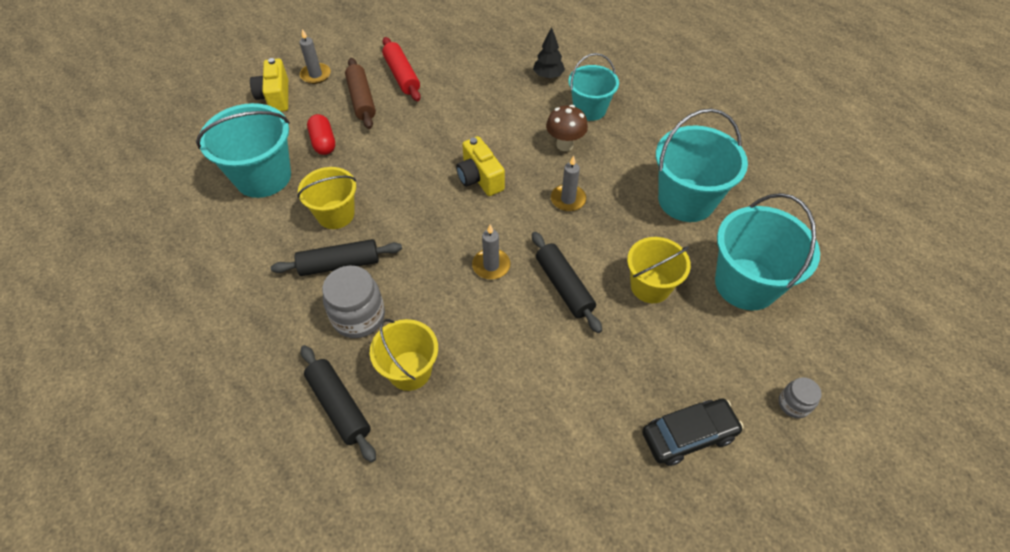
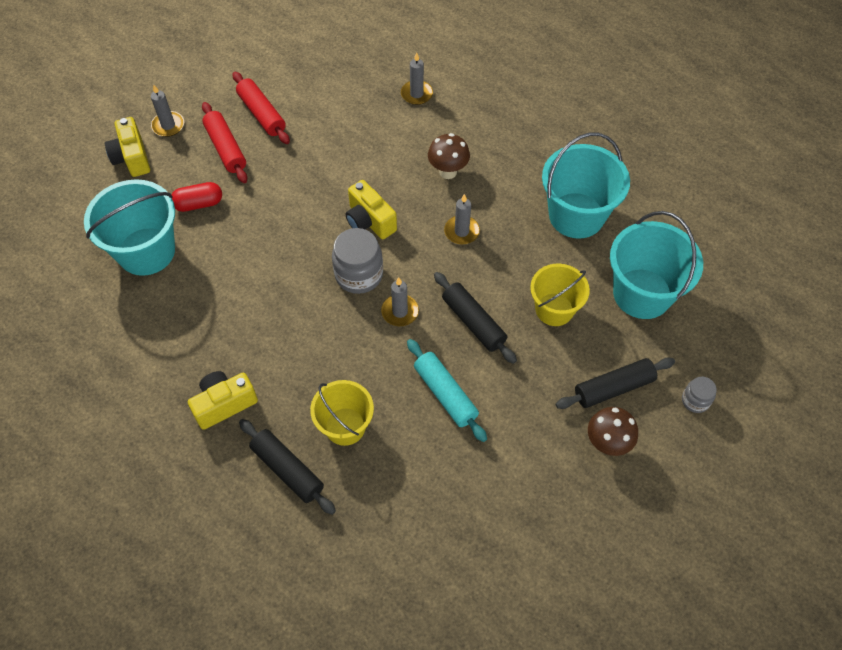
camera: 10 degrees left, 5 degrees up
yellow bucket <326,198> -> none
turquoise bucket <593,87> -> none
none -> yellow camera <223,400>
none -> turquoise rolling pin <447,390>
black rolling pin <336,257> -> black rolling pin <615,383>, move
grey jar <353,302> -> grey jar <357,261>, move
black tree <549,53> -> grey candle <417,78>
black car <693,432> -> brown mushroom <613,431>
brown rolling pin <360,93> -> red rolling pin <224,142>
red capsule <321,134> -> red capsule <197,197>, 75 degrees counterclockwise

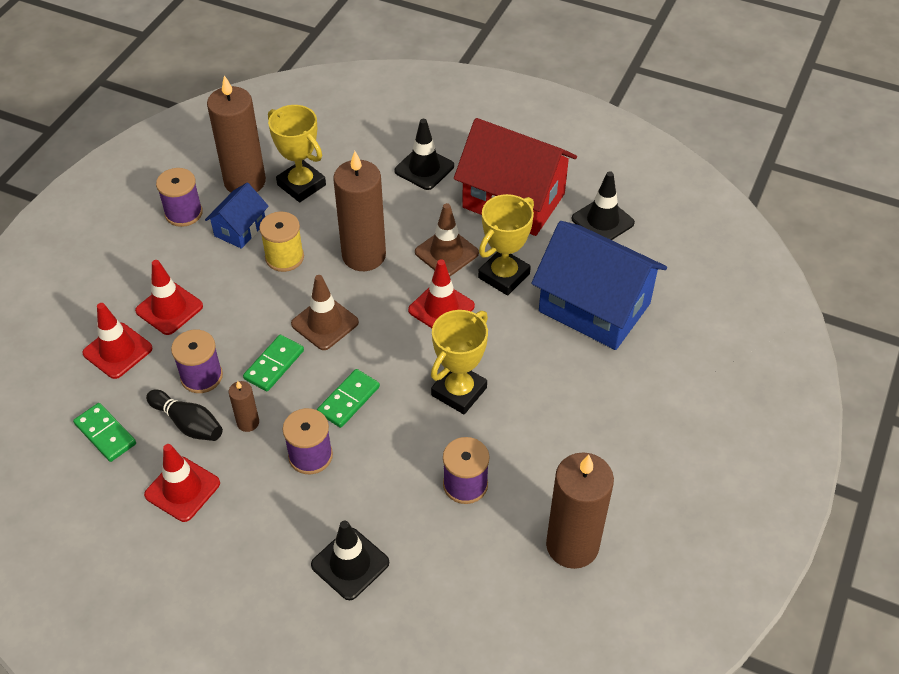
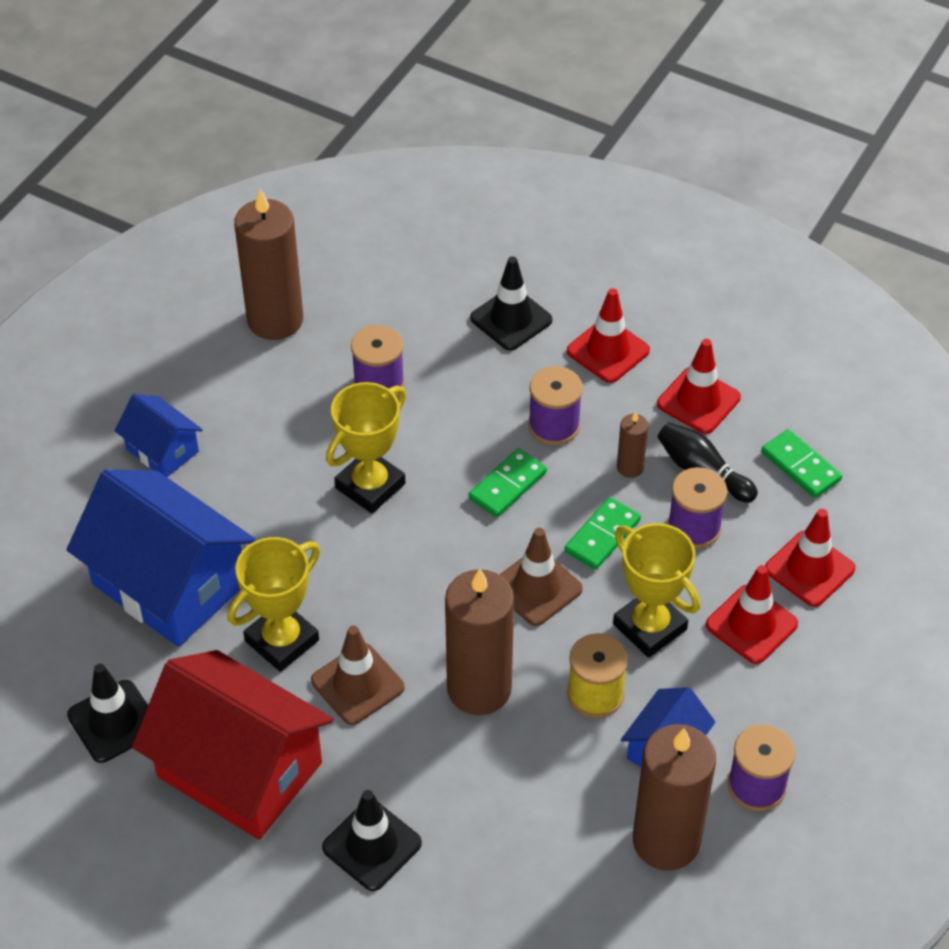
camera: 175 degrees left, 0 degrees up
none -> blue house <159,435>
yellow trophy <297,153> -> yellow trophy <656,590>, move
red traffic cone <441,293> -> red traffic cone <608,335>, move

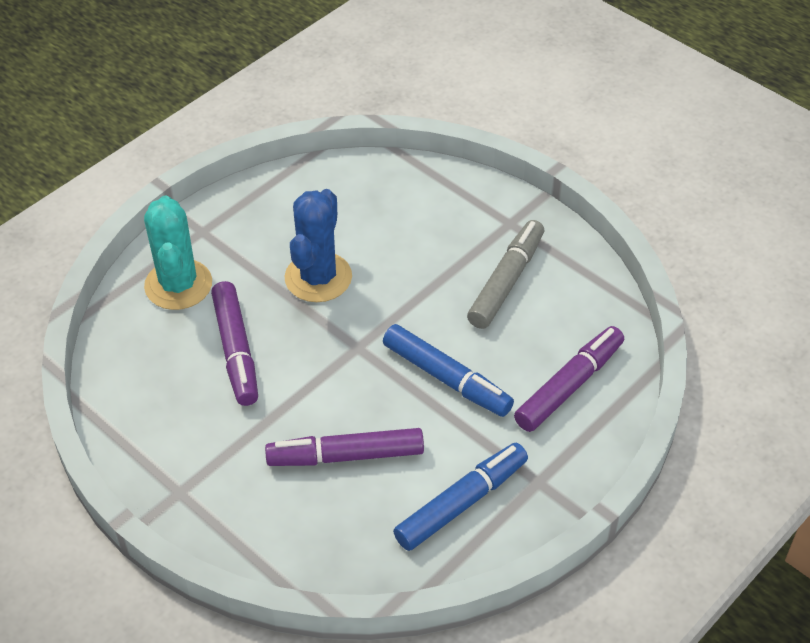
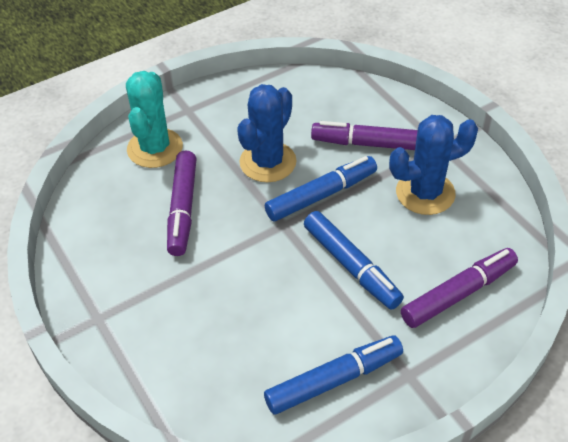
camera: 15 degrees right, 0 degrees up
none -> blue marker <321,189>
purple marker <344,447> -> purple marker <364,135>, move
grey marker <505,274> -> blue cactus <433,165>

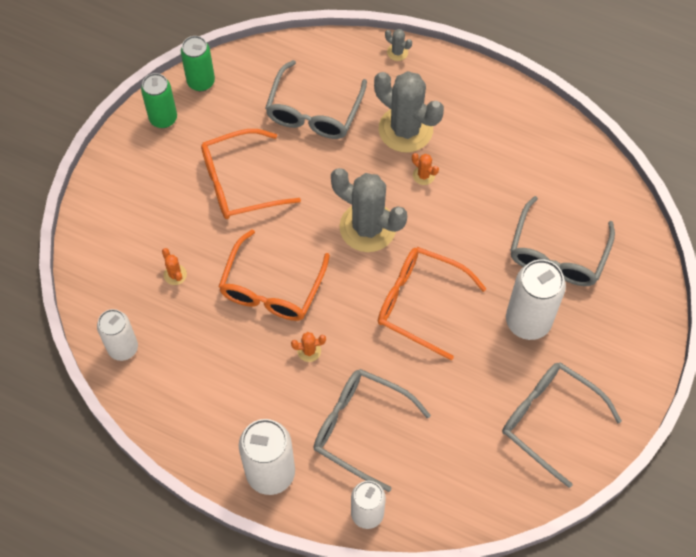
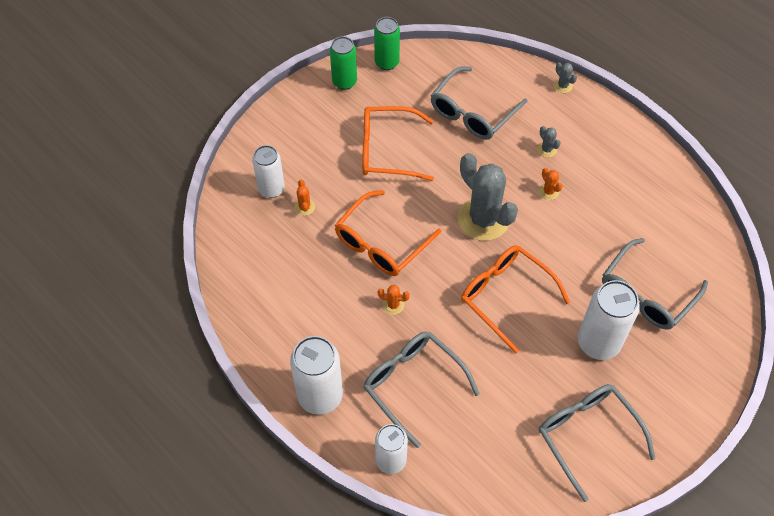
camera: 20 degrees right, 5 degrees down
white can <117,335> -> white can <268,171>, move
grey cactus <409,111> -> grey cactus <549,142>, x0.40

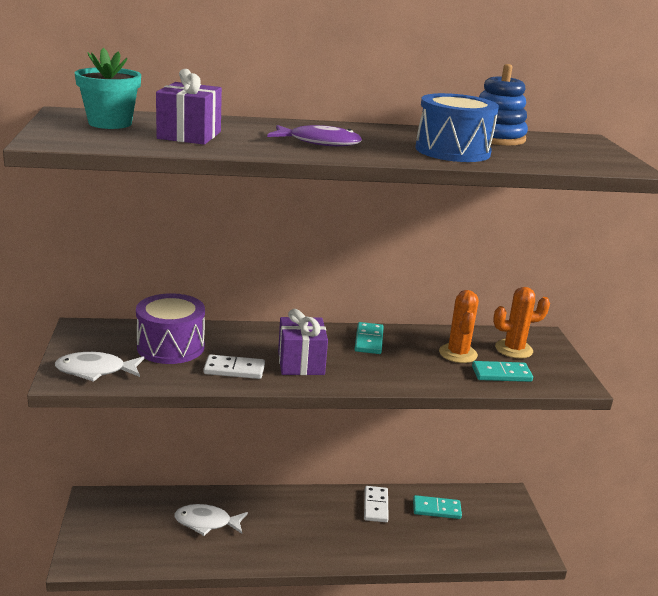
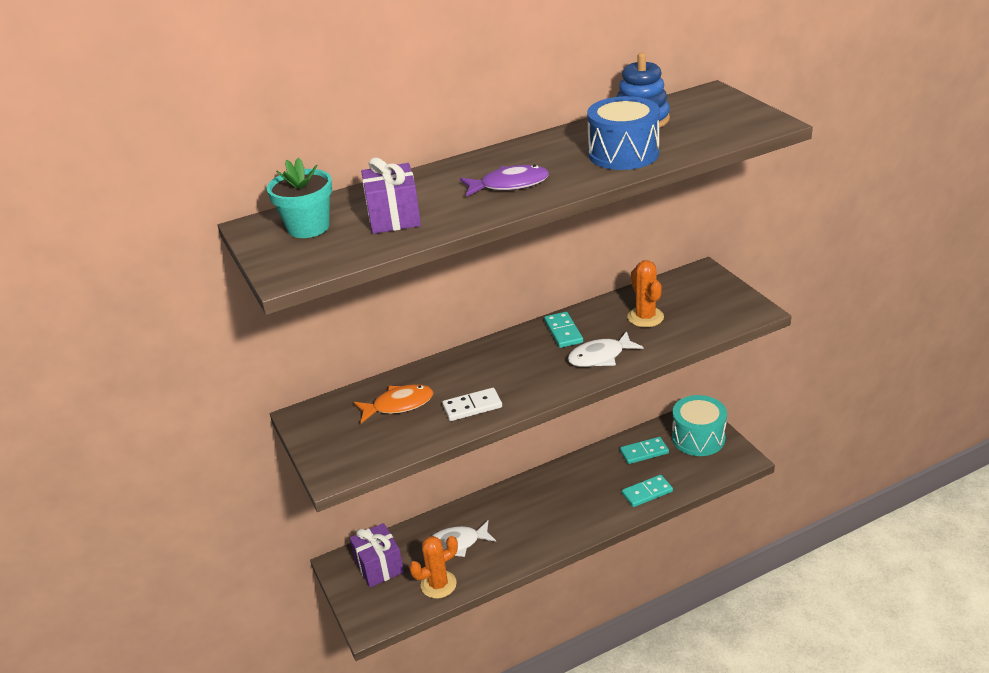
camera: 15 degrees left, 10 degrees up
white domino <376,504> -> none
none -> turquoise drum <699,425>
white fish <100,367> -> white fish <605,349>, move
purple gift <303,342> -> purple gift <377,555>, move
turquoise domino <502,371> -> turquoise domino <647,491>, move
orange cactus <521,322> -> orange cactus <433,567>, move
purple drum <170,328> -> orange fish <393,403>

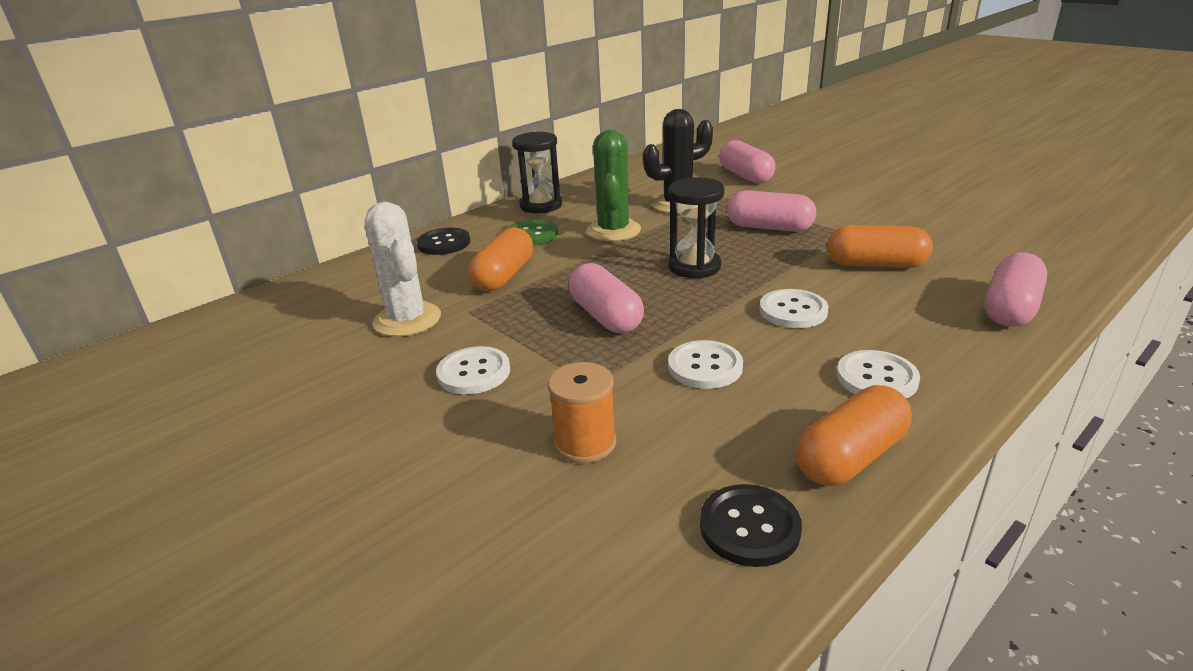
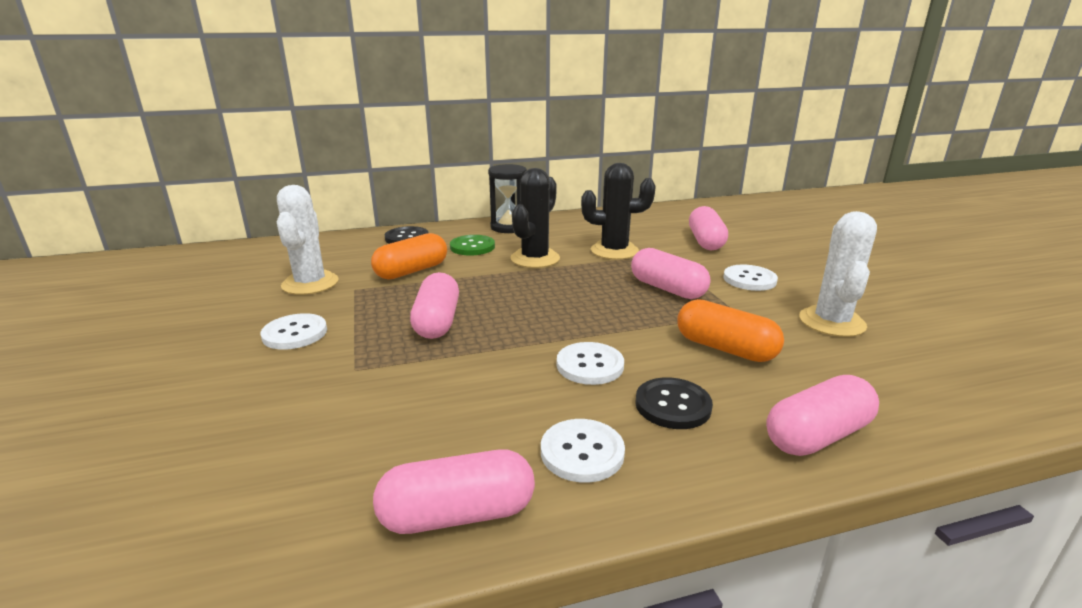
camera: 25 degrees right, 5 degrees down
orange spool <582,412> -> none
black hourglass <696,227> -> none
none -> white cactus <838,274>
white button <705,364> -> white button <750,278>, move
black button <751,525> -> black button <674,403>, move
green cactus <613,186> -> black cactus <535,218>
orange capsule <854,435> -> pink capsule <454,492>

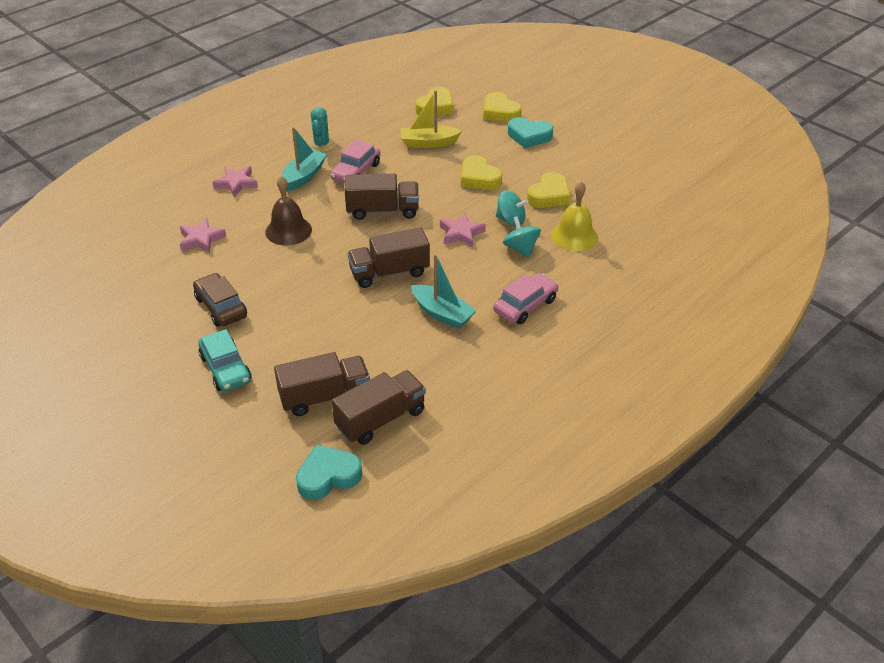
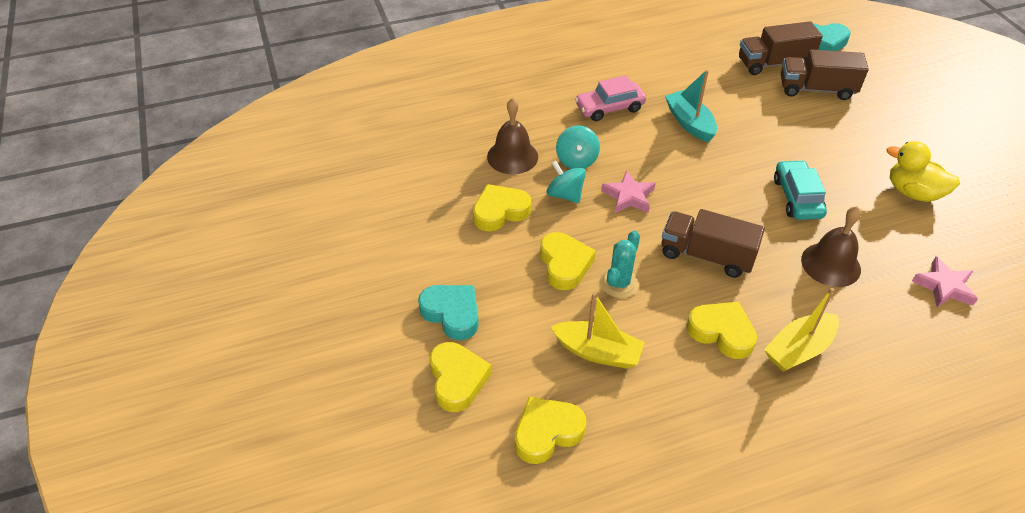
camera: 155 degrees left, 5 degrees up
pink star <235,181> -> none
brown truck <389,257> -> none
turquoise car <225,360> -> turquoise car <800,190>, move
turquoise cactus <321,129> -> turquoise cactus <620,264>, move
brown car <220,300> -> yellow duck <923,171>
pink car <355,162> -> yellow heart <721,330>
turquoise boat <304,159> -> yellow boat <801,330>
yellow bell <574,216> -> brown bell <512,136>

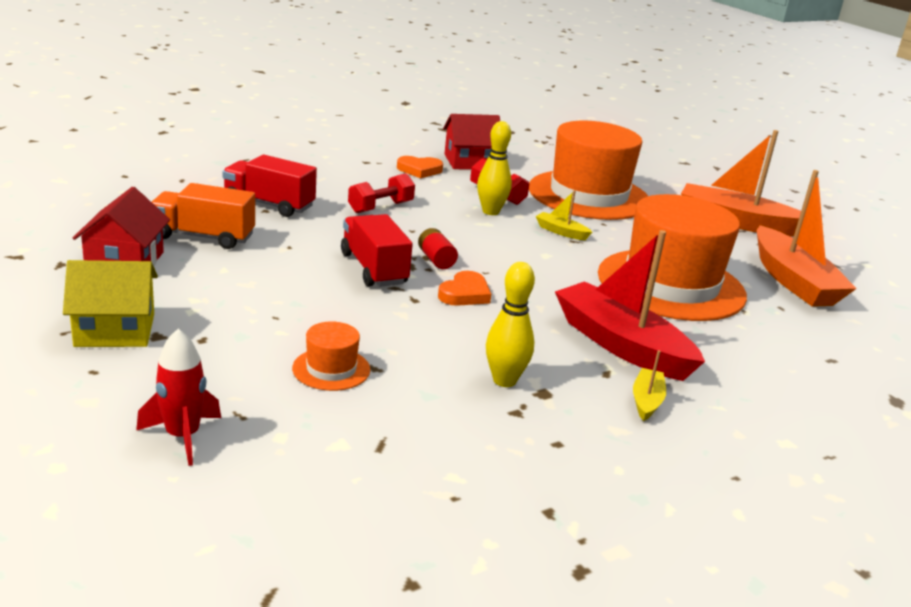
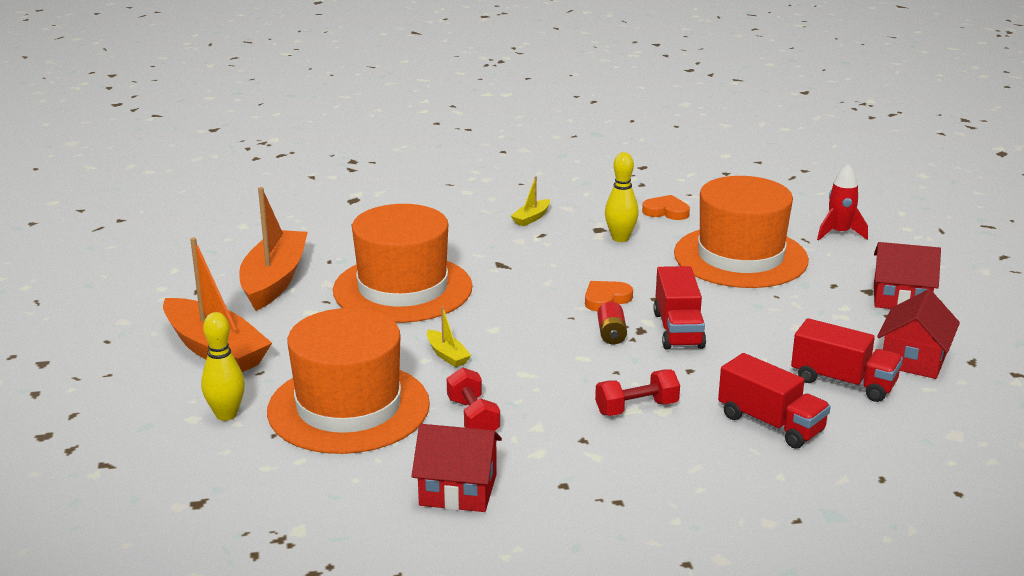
camera: 155 degrees left, 0 degrees up
red boat <630,305> -> none
orange heart <420,167> -> orange heart <666,207>, move
yellow bowling pin <494,168> -> yellow bowling pin <223,366>, move
yellow house <110,303> -> red house <907,275>
orange truck <203,216> -> red truck <847,360>
orange hat <331,356> -> orange hat <741,232>, x2.41

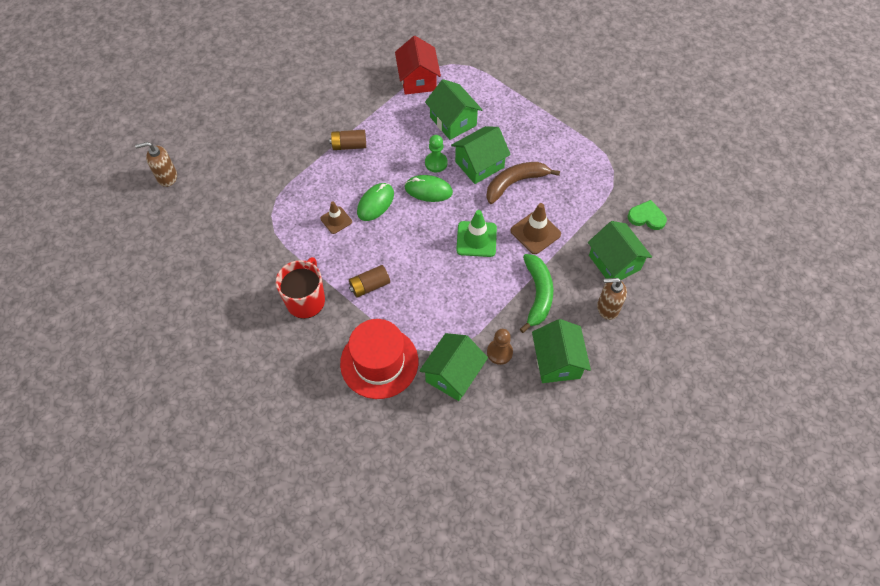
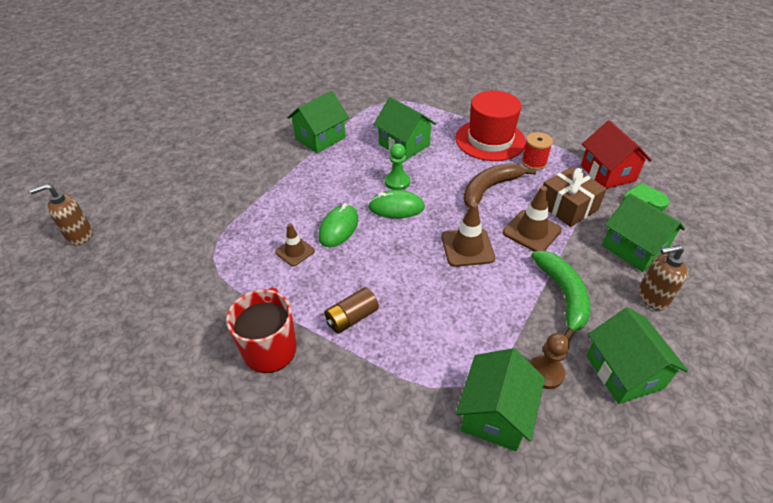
camera: 10 degrees left, 15 degrees down
brown battery <347,140> -> none
none -> red spool <537,151>
none -> brown gift <575,197>
red hat <379,359> -> red hat <490,126>, move
red house <418,65> -> red house <616,154>, move
green house <481,155> -> green house <318,122>, move
green traffic cone <476,233> -> brown traffic cone <468,234>

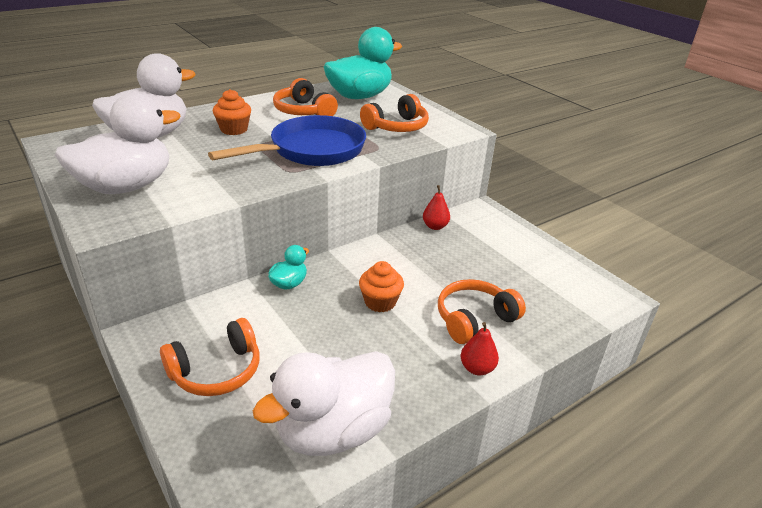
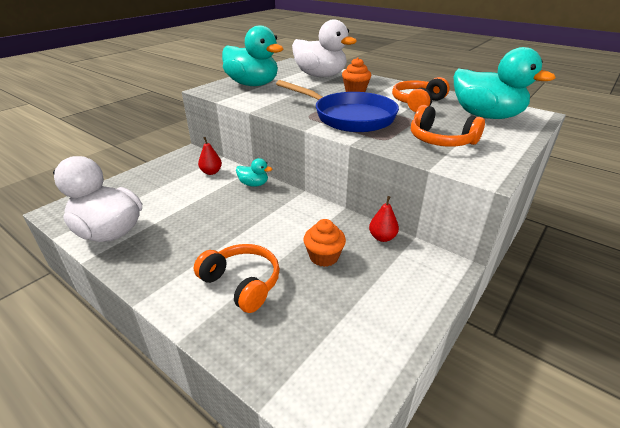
camera: 75 degrees right, 0 degrees up
orange headphones <210,357> -> none
orange cupcake <381,286> -> orange cupcake <325,243>, move
red pear <480,348> -> red pear <210,156>, move
white duck <117,143> -> turquoise duck <253,56>

